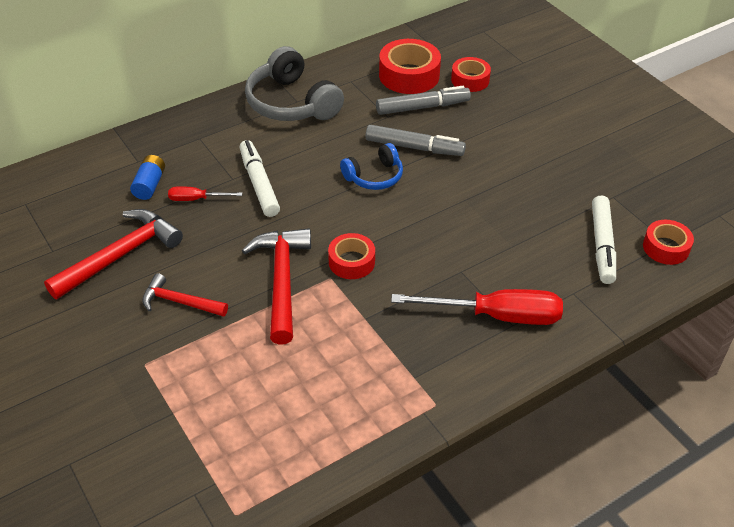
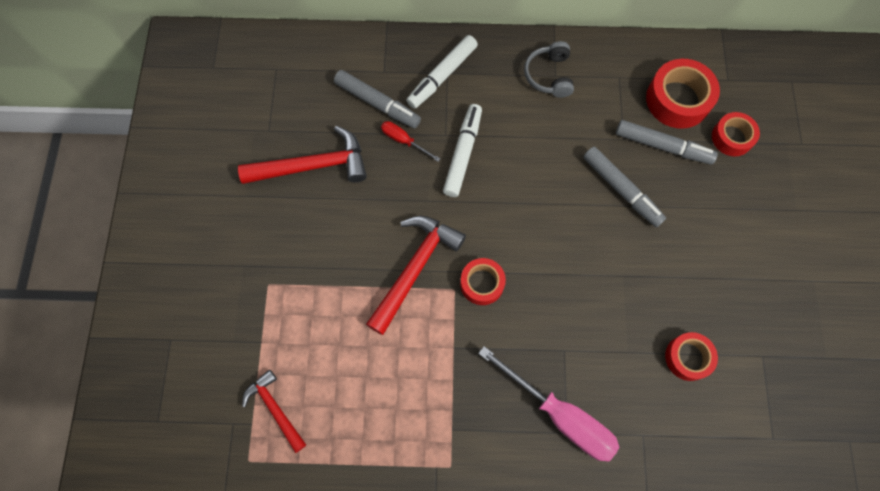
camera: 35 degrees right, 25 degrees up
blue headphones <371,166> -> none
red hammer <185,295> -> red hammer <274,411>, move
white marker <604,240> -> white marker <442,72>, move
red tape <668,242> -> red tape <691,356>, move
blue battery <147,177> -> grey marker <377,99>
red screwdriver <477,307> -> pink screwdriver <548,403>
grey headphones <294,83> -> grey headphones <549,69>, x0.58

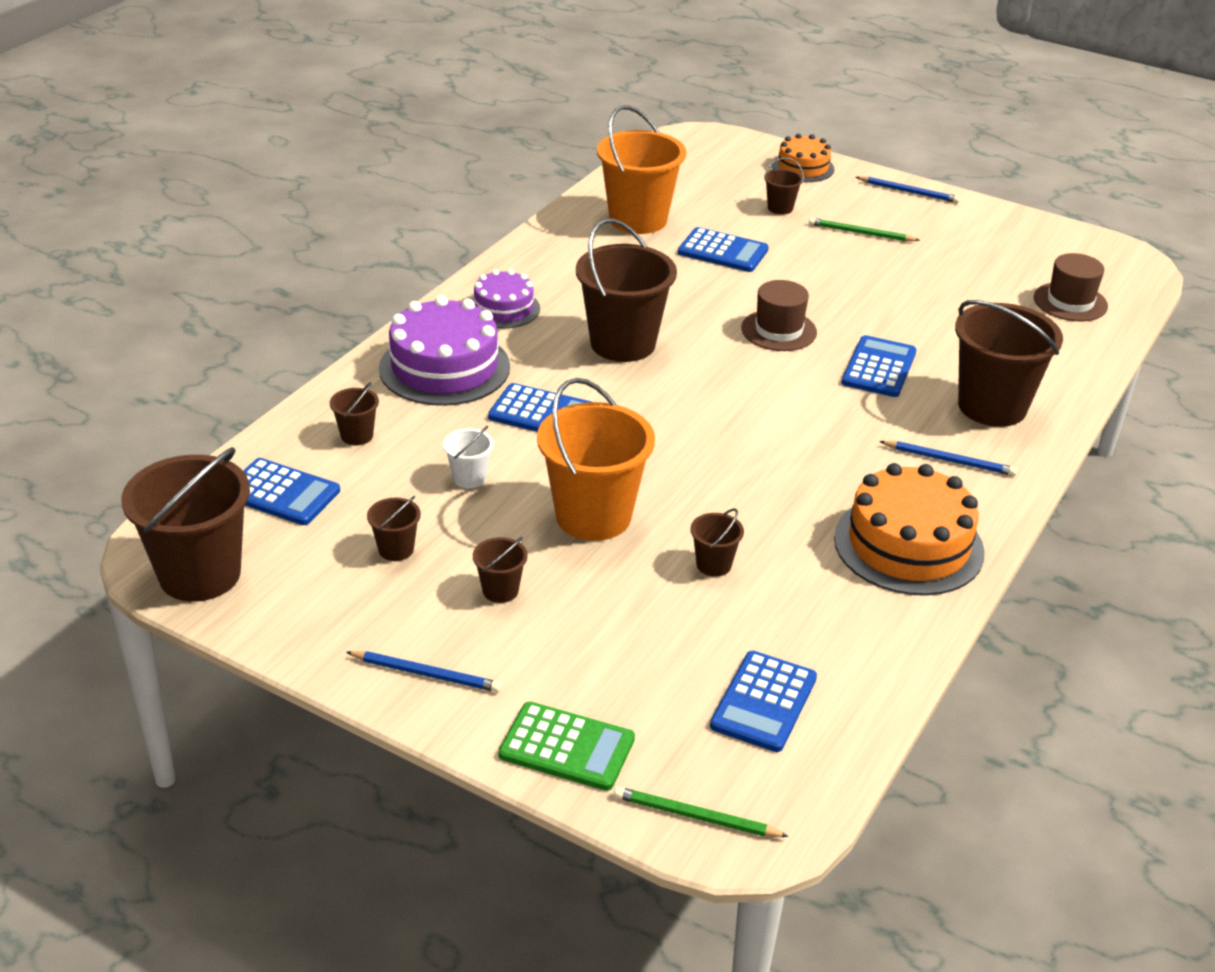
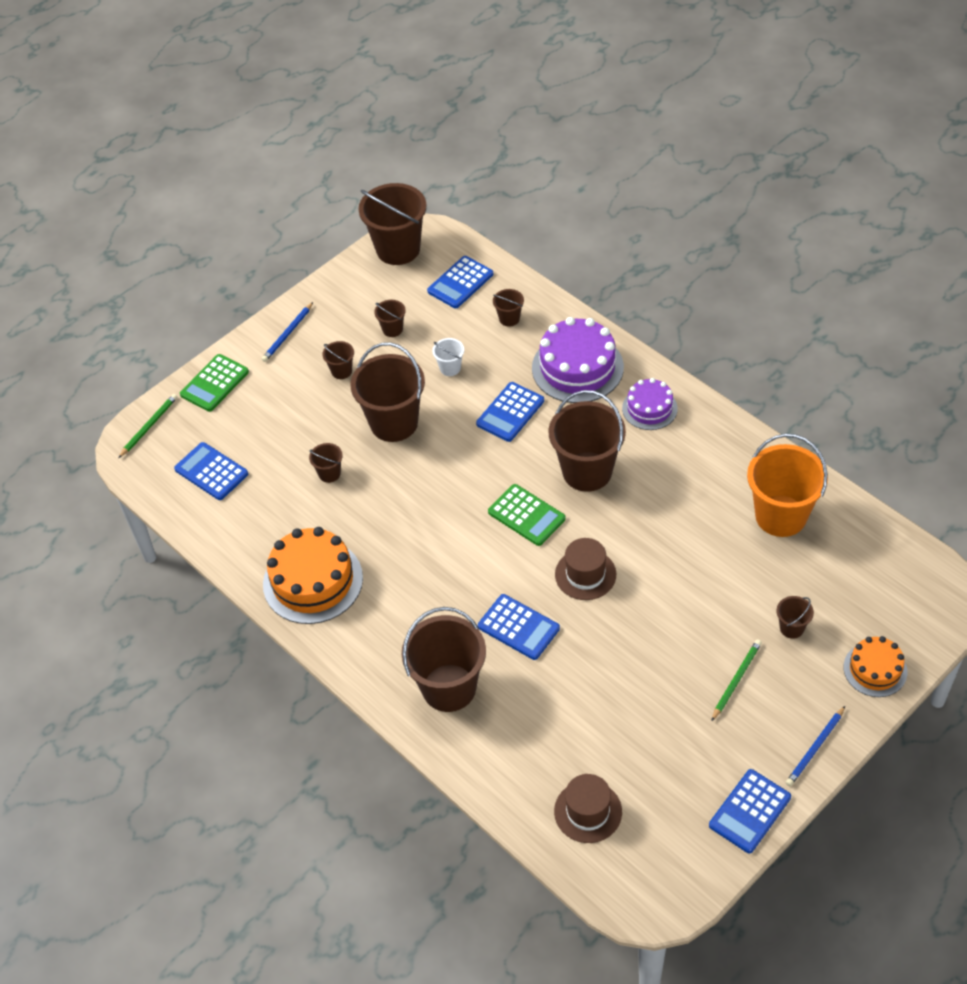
camera: 110 degrees right, 15 degrees up
blue pencil <948,458> -> none
none -> green calculator <527,515>
blue calculator <723,249> -> blue calculator <750,811>, move
orange bucket <596,459> -> brown bucket <387,392>

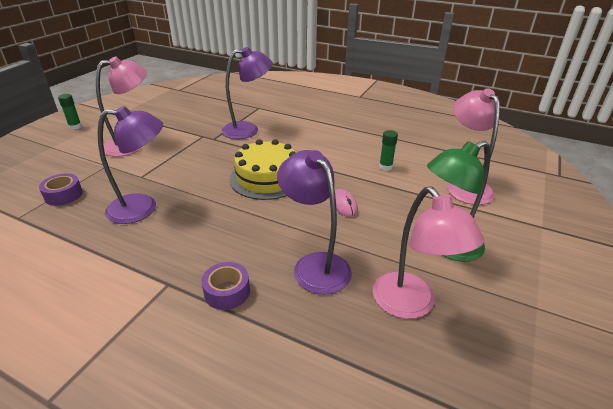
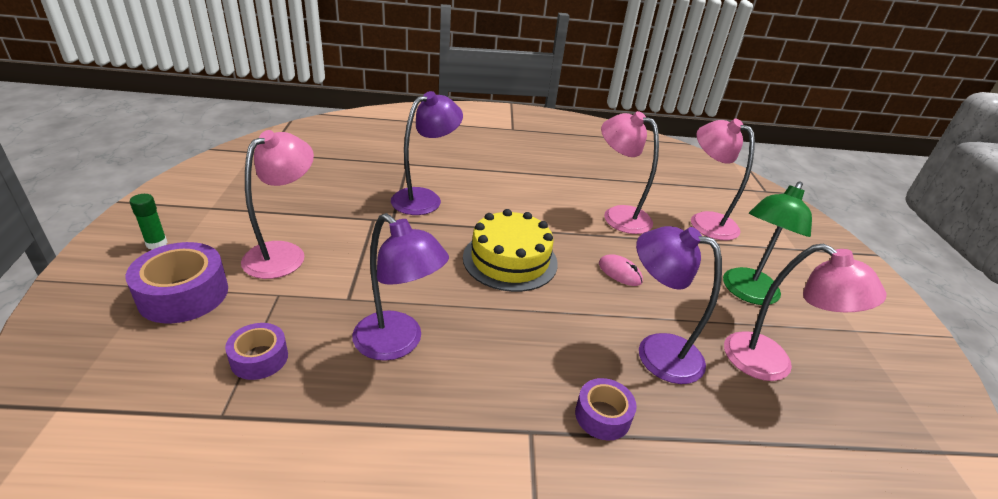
camera: 30 degrees left, 0 degrees up
none -> purple tape <177,282>
green glue stick <388,150> -> pink lamp <630,172>
purple lamp <130,165> -> purple lamp <400,287>, 75 degrees clockwise

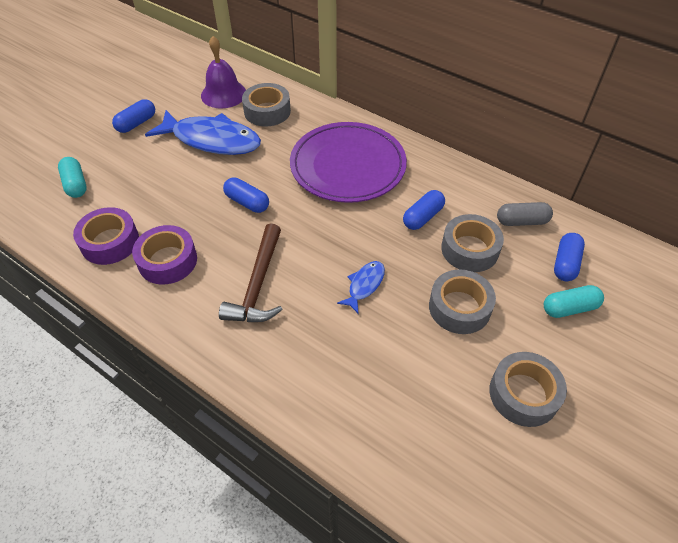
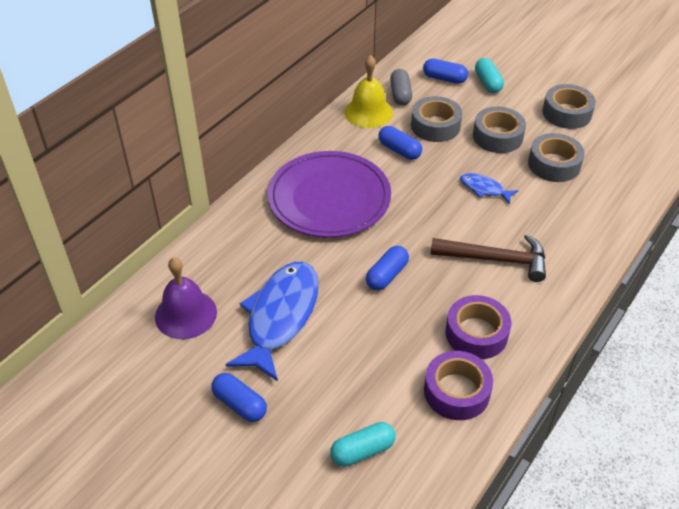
camera: 90 degrees left, 5 degrees down
none -> yellow bell <368,91>
grey tape <266,105> -> grey tape <556,157>, move

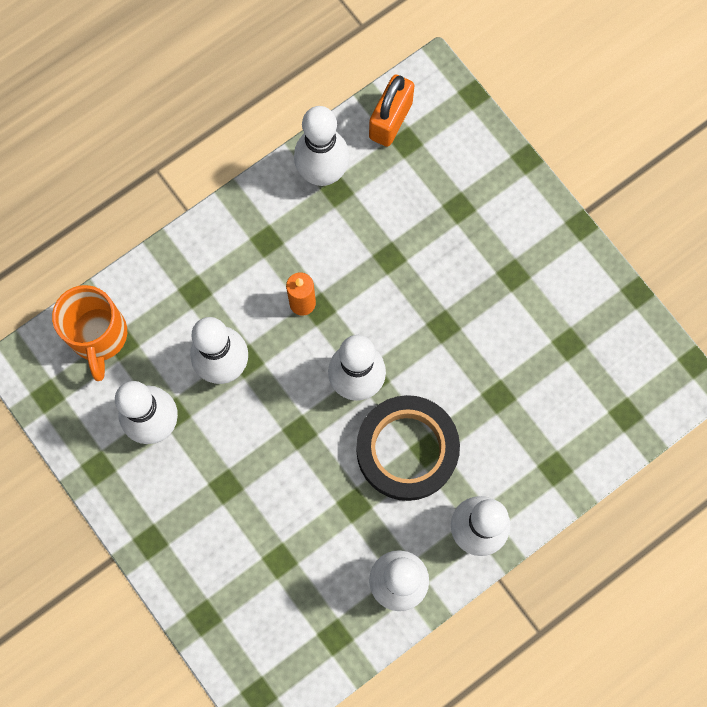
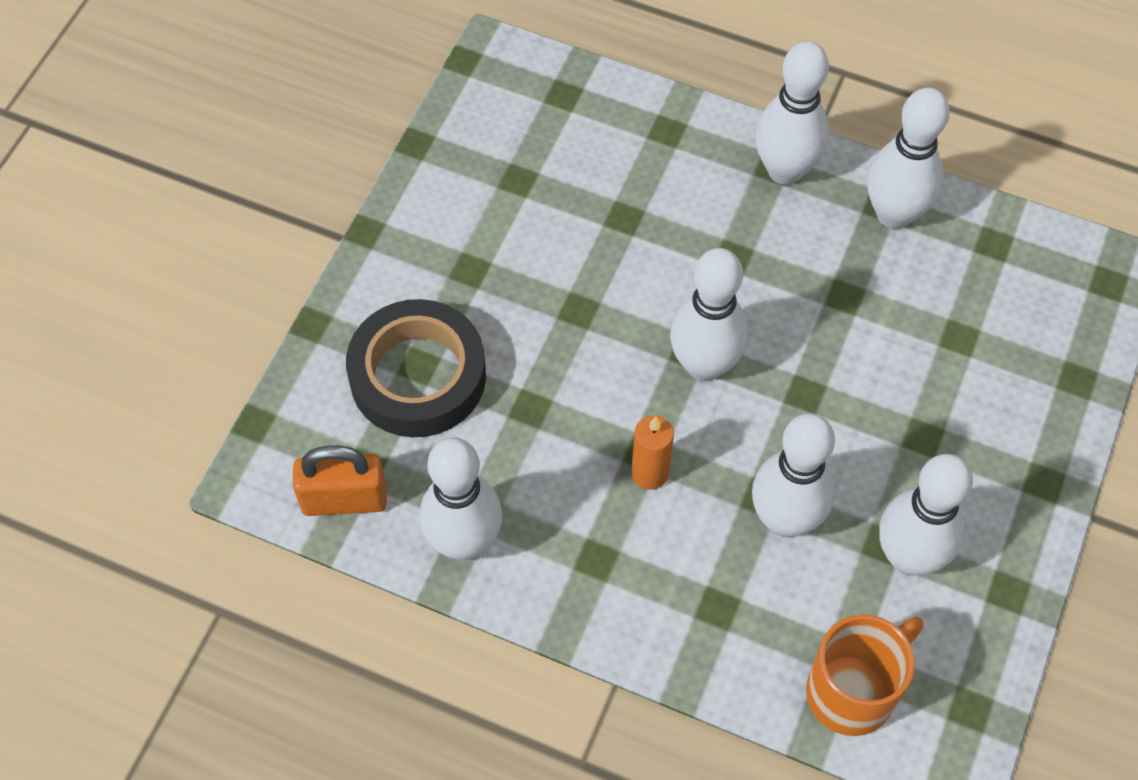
camera: 120 degrees left, 15 degrees down
black tape <408,448> -> black tape <416,368>, move

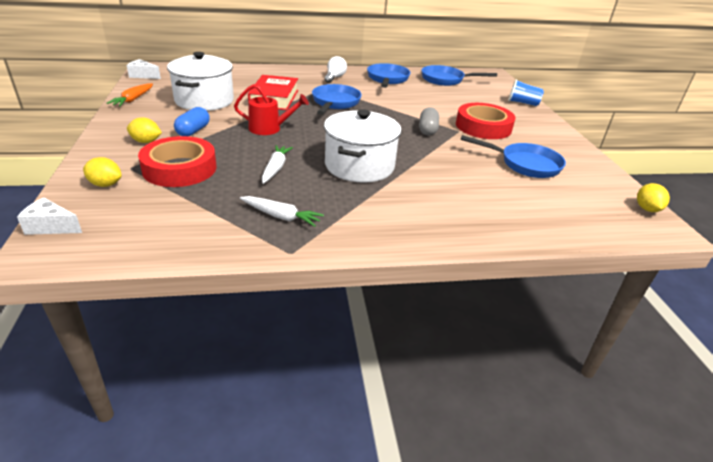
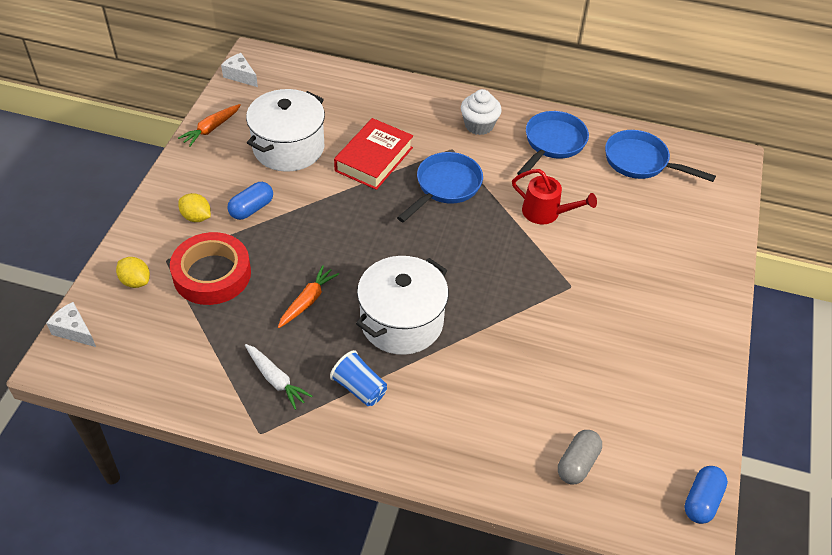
camera: 25 degrees right, 15 degrees up
red tape <485,121> -> none
blue pan <513,156> -> none
red watering can <271,109> -> red watering can <554,196>, move
grey capsule <429,121> -> grey capsule <580,457>, move
blue cup <526,92> -> blue cup <358,378>, move
white light bulb <335,69> -> white cupcake <481,112>
yellow lemon <653,197> -> blue capsule <706,495>
white carrot <277,164> -> orange carrot <308,296>

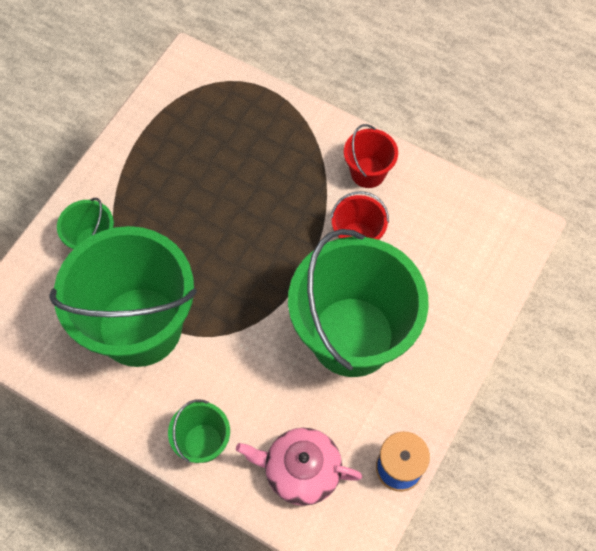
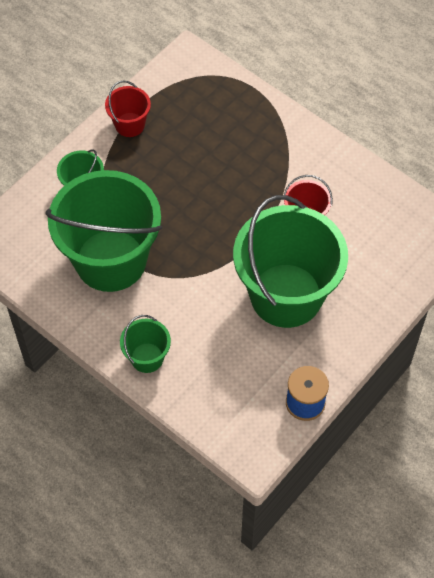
camera: 10 degrees right, 5 degrees down
pink teapot <299,467> -> none
red bucket <371,156> -> red bucket <128,108>, move

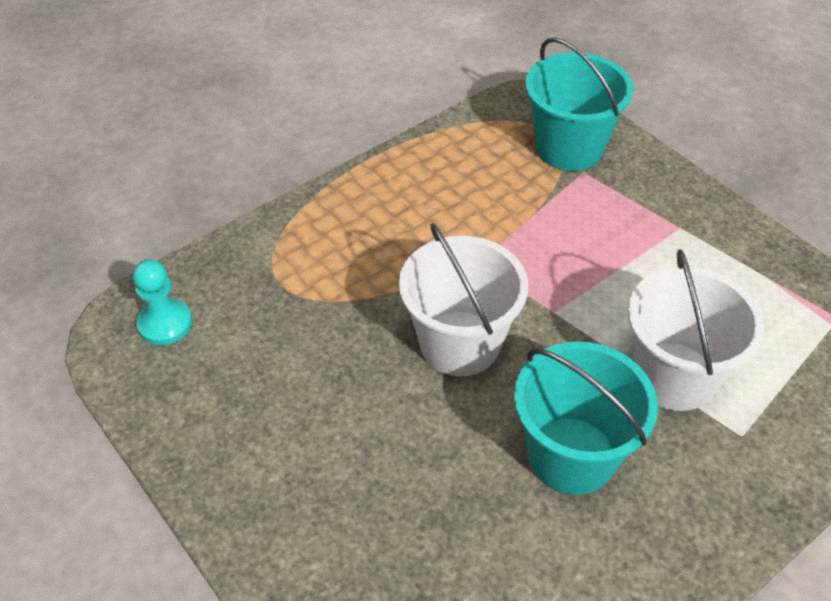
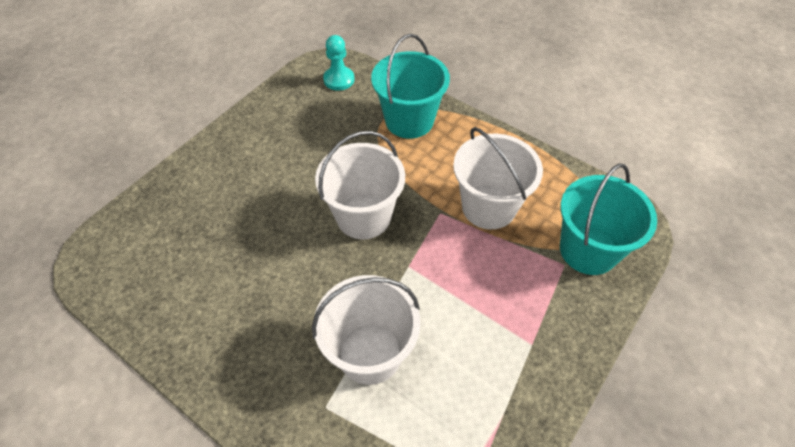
camera: 75 degrees right, 5 degrees up
none -> white bucket <498,178>
turquoise bucket <586,418> -> turquoise bucket <410,86>, move

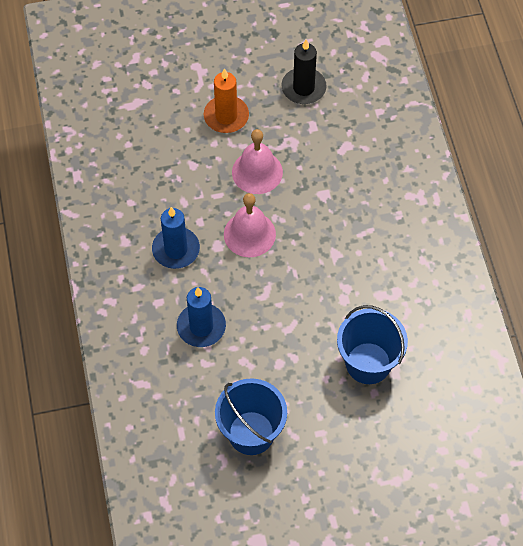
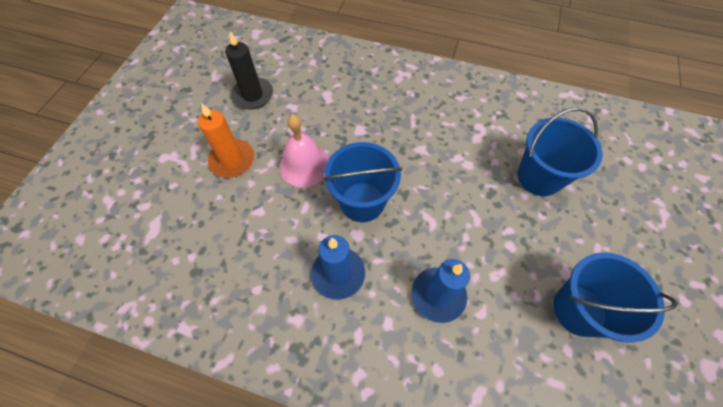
camera: 60 degrees left, 0 degrees up
pink bell <250,225> -> blue bucket <362,182>

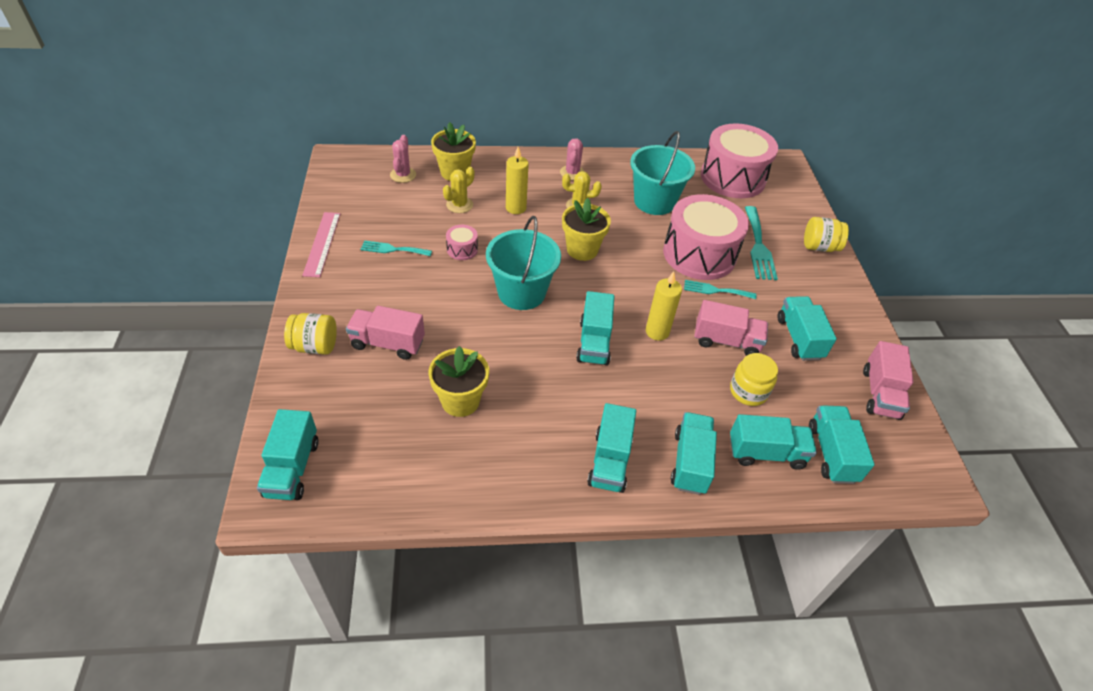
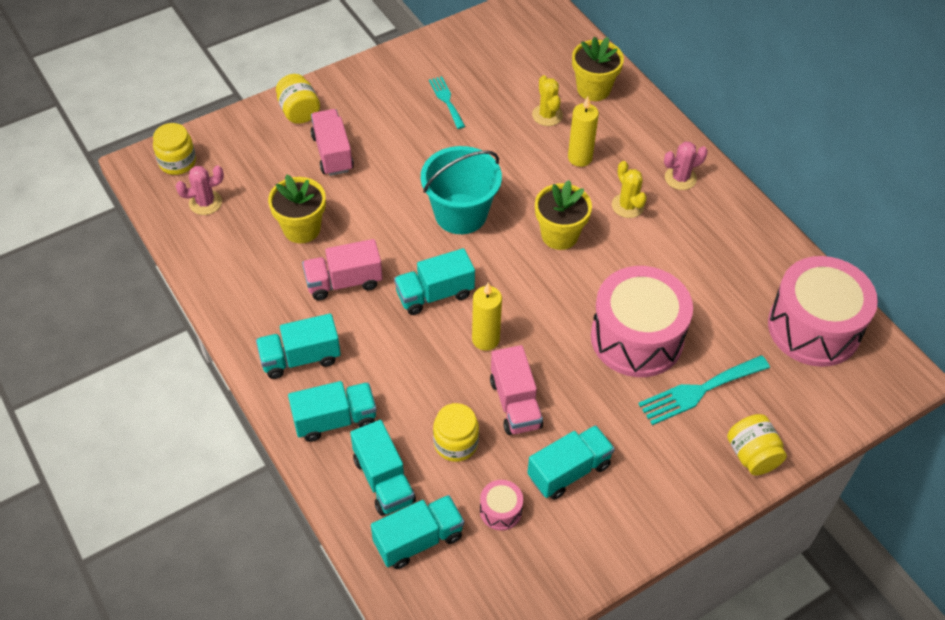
camera: 65 degrees right, 5 degrees up
pink ruler <321,244> -> none
turquoise bucket <662,173> -> none
turquoise fork <720,289> -> none
pink cactus <403,159> -> pink cactus <200,190>, move
pink drum <462,242> -> pink drum <501,505>, move
pink truck <888,380> -> pink truck <342,270>, move
turquoise truck <288,454> -> yellow jar <174,149>
yellow cactus <458,190> -> yellow cactus <547,100>, 60 degrees clockwise

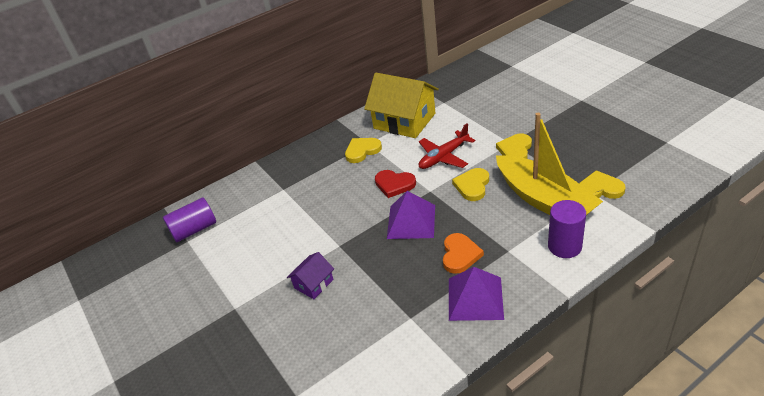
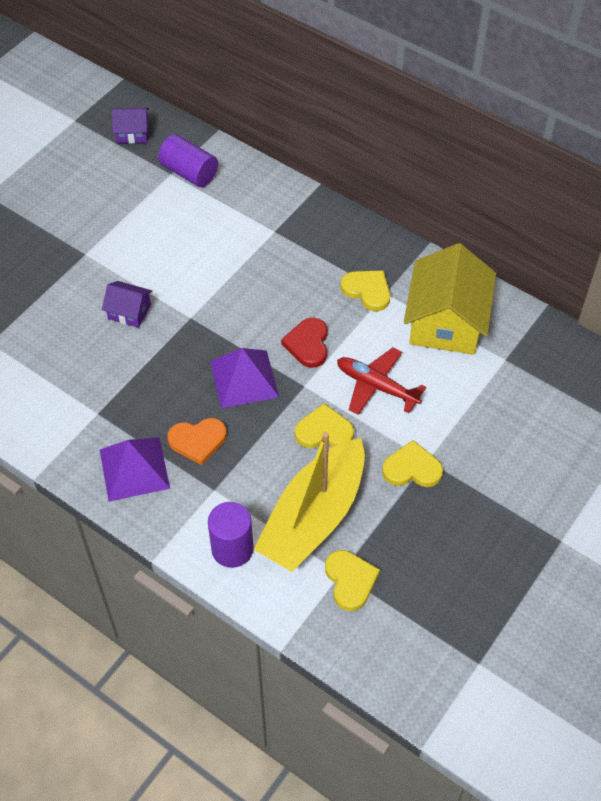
camera: 65 degrees right, 15 degrees up
none -> purple house <130,125>

